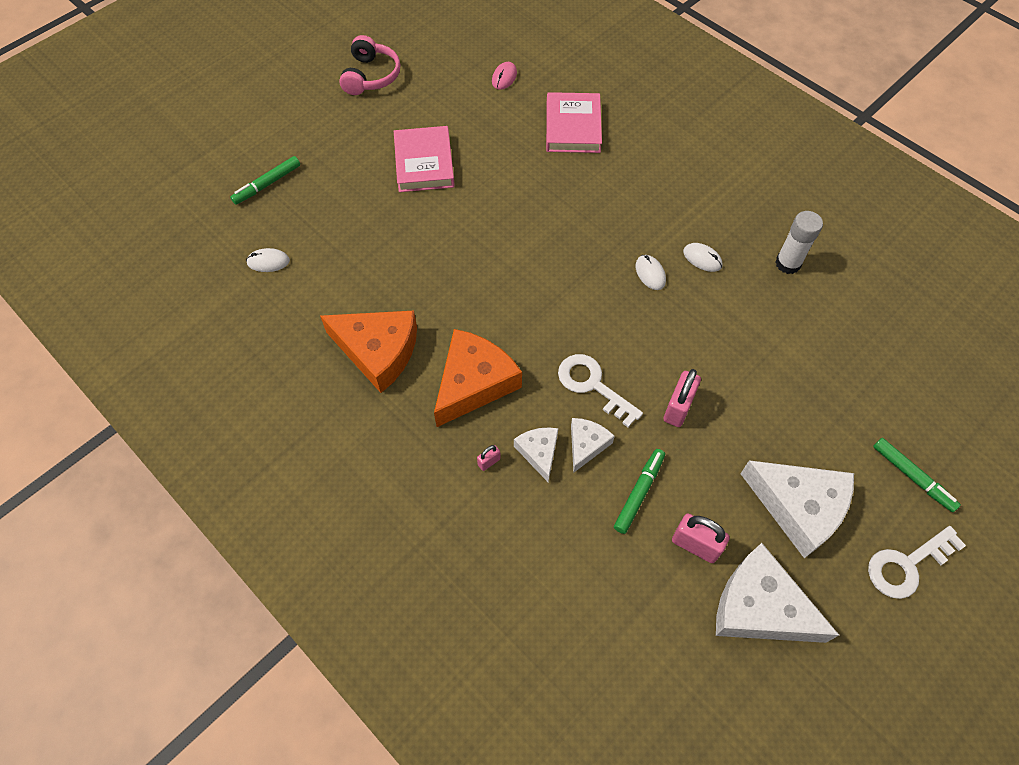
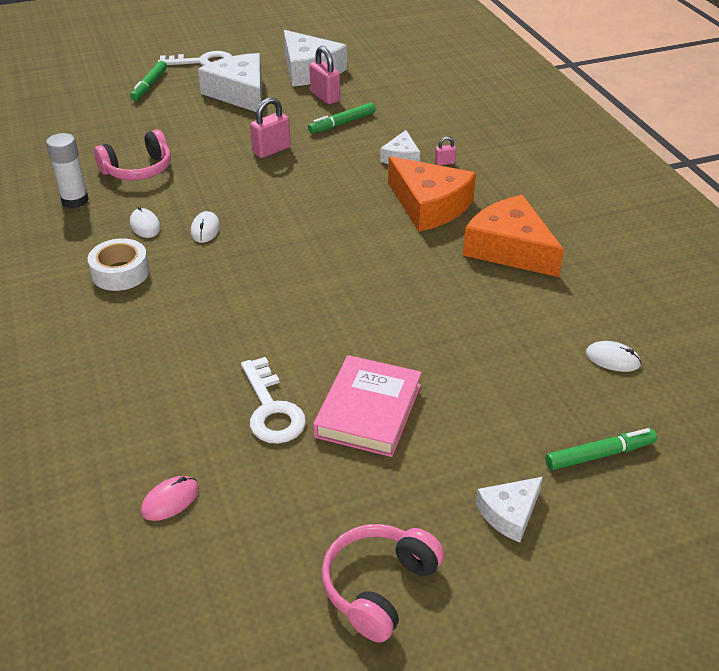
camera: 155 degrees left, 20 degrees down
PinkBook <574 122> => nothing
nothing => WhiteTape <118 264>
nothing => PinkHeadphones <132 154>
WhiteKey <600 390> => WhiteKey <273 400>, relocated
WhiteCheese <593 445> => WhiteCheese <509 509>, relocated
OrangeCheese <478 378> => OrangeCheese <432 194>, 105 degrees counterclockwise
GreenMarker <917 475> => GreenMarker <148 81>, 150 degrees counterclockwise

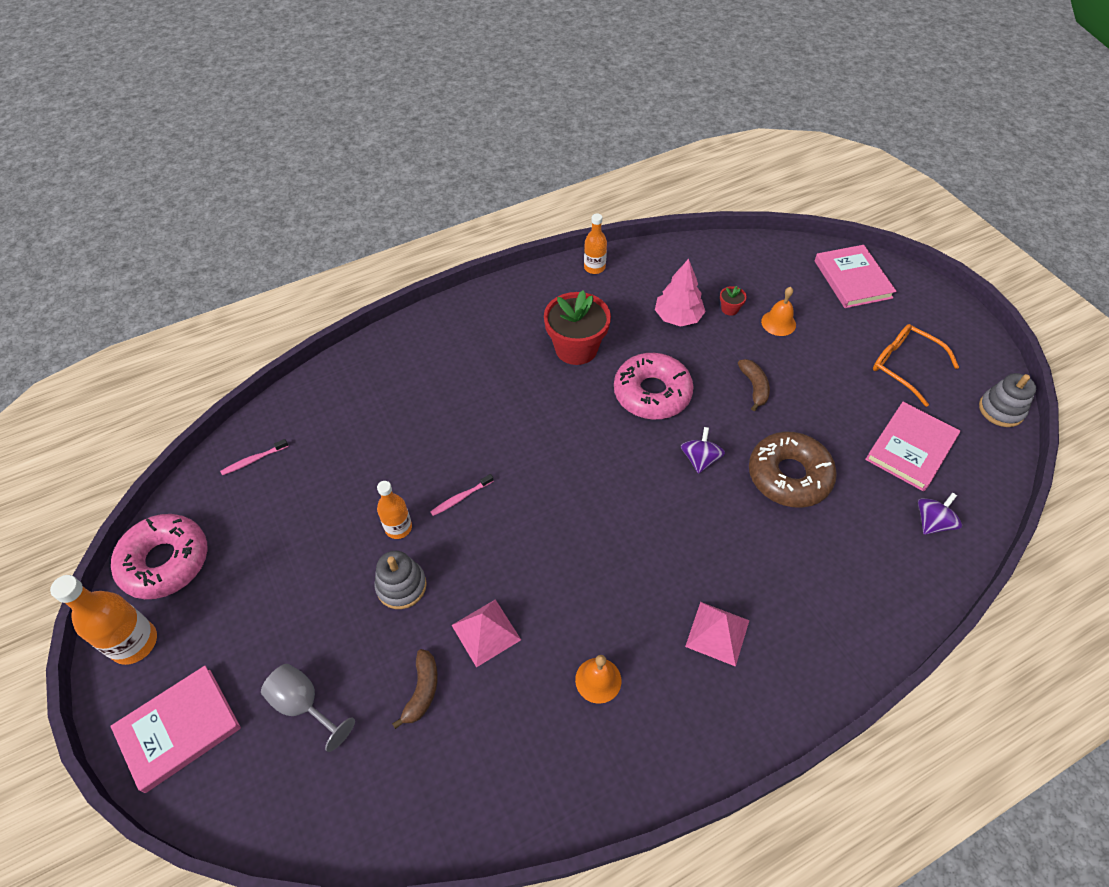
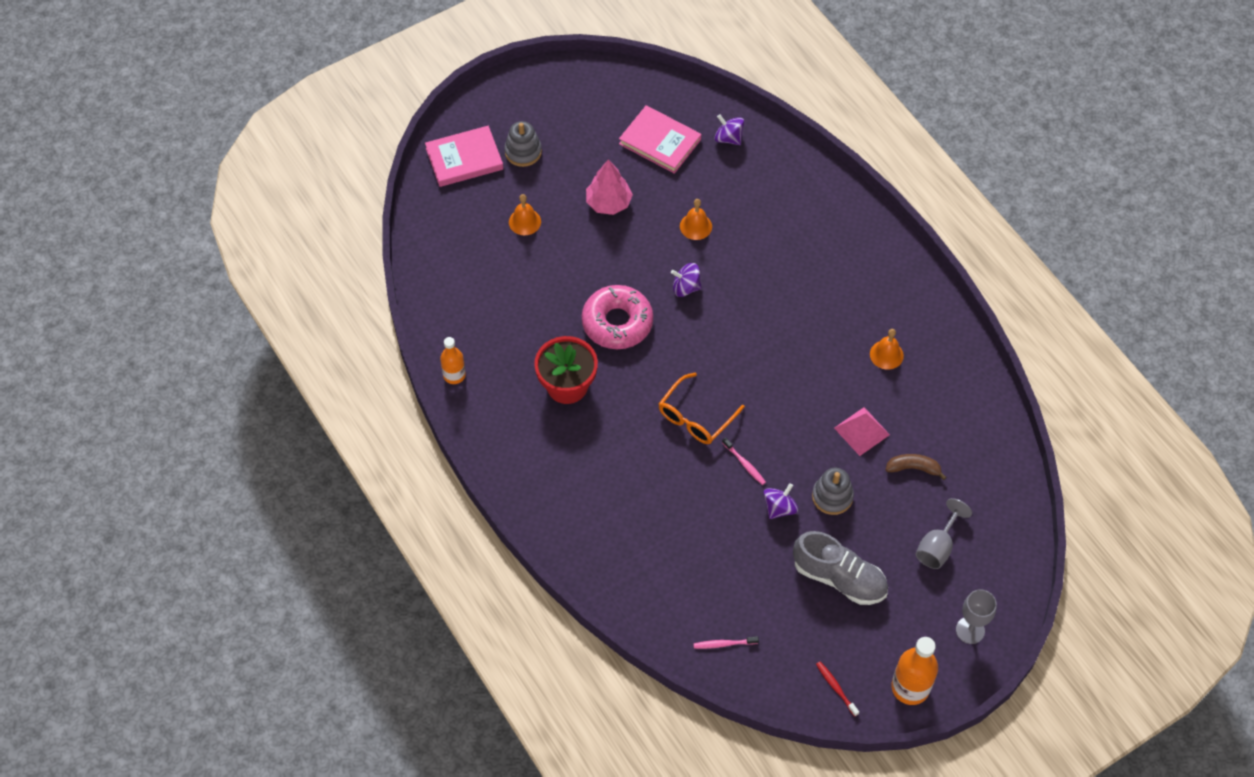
camera: 95 degrees left, 5 degrees up
PinkPyramid <717 634> => nothing
RedFlowerPot <733 301> => nothing
BrownBanana <754 385> => nothing
nothing => GreyShoe <840 568>
PinkTree <680 292> => PinkTree <609 187>, relocated
OrangeGlasses <916 365> => OrangeGlasses <702 408>, relocated
GreyStackingToy <1007 400> => GreyStackingToy <523 144>, relocated
PinkBook <175 729> => GreyGoblet <976 616>
PinkDonut <159 556> => RedToothbrush <837 689>
OrangeBottle <394 510> => PurpleSpinningTop <780 501>
BrownDonut <793 470> => OrangeBell <696 219>
PinkToothbrush <254 457> => PinkToothbrush <726 642>, 120 degrees clockwise

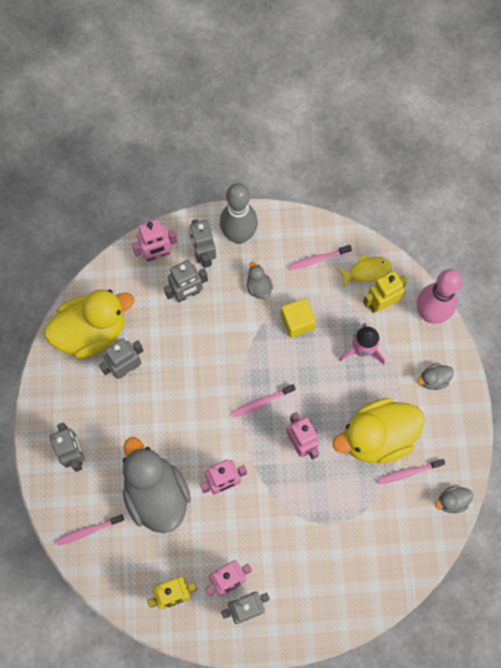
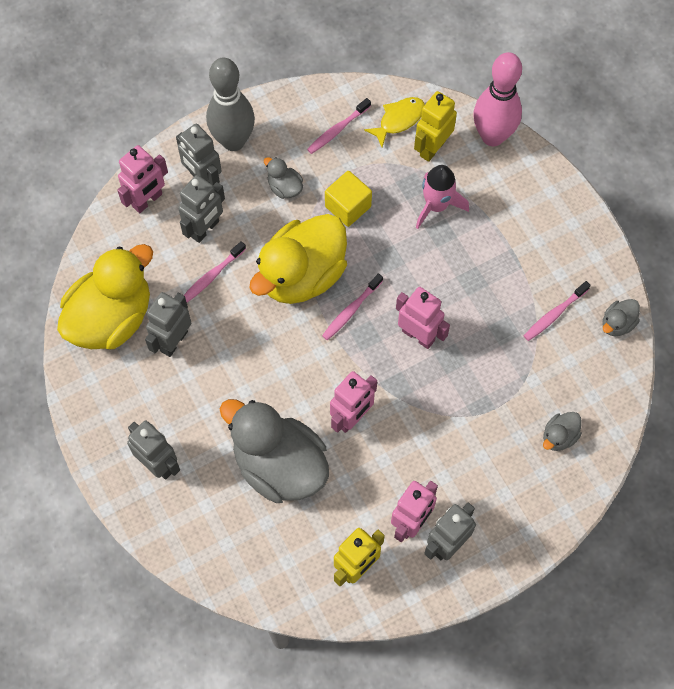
camera: 25 degrees left, 5 degrees down
PinkToothbrush <90 530> => PinkToothbrush <215 271>, relocated
YellowDuck <379 431> => YellowDuck <298 259>, relocated
GreyDuck <435 376> => GreyDuck <562 431>, relocated

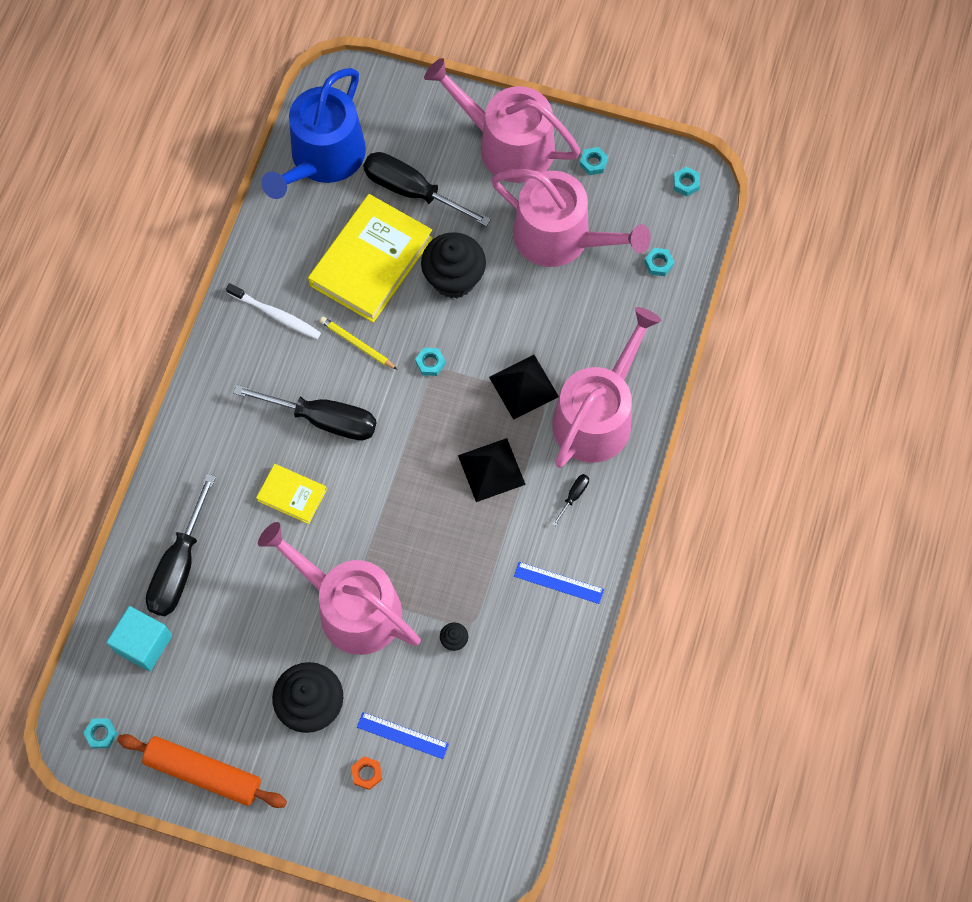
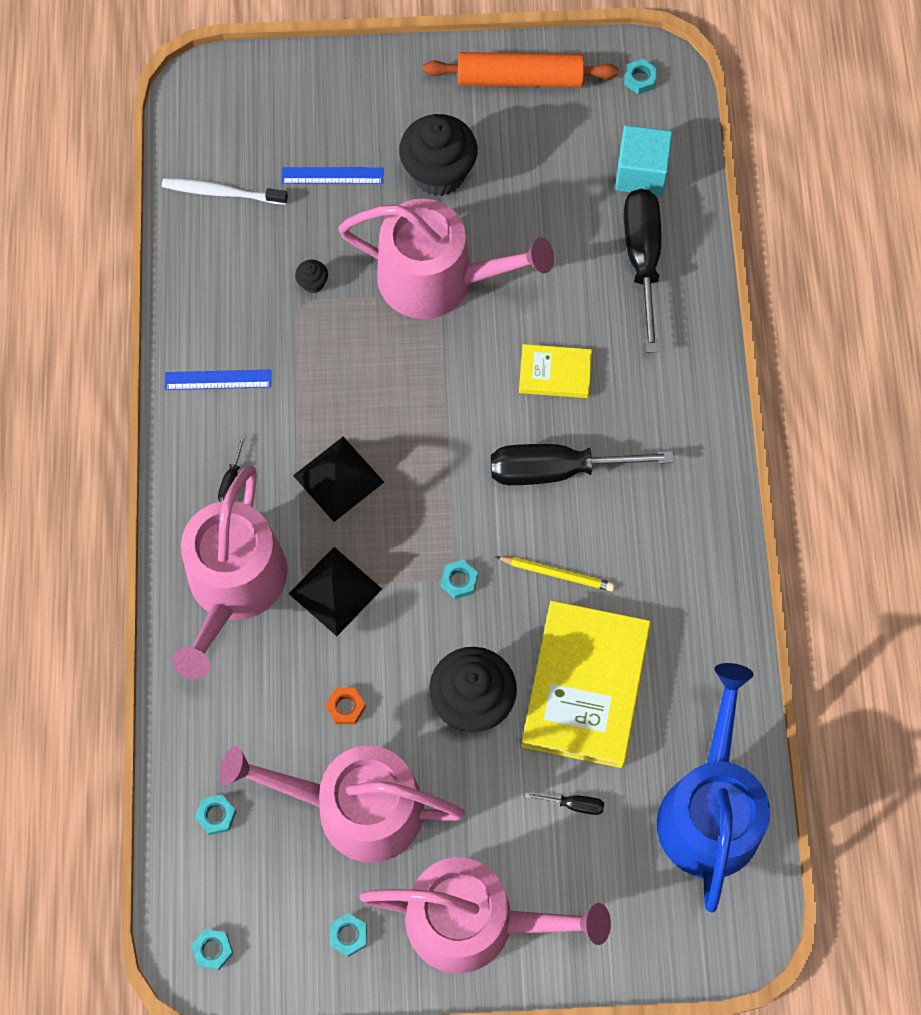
camera: 160 degrees right, 0 degrees up
WhiteToothbrush <273 311> => WhiteToothbrush <225 191>, relocated
OrangeNut <366 773> => OrangeNut <345 706>, relocated
BlackScrewdriver <427 189> => BlackScrewdriver <564 803>, x0.41

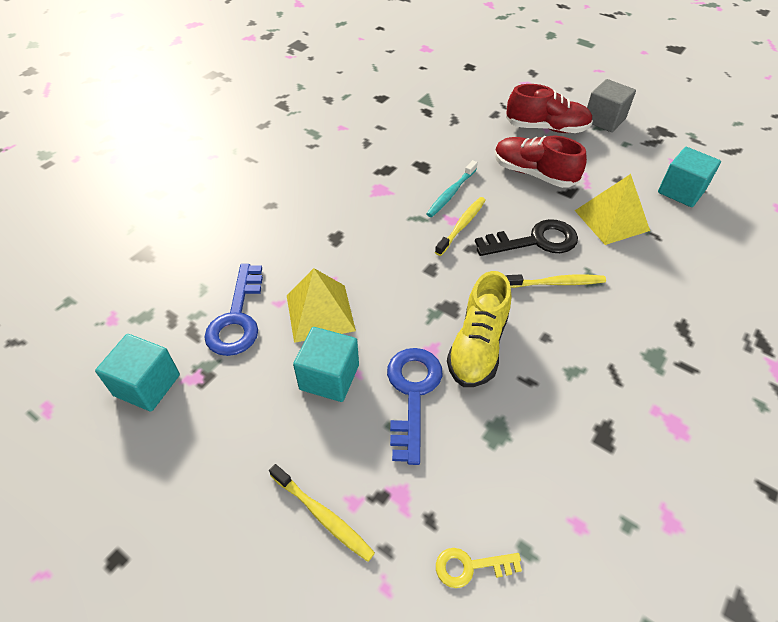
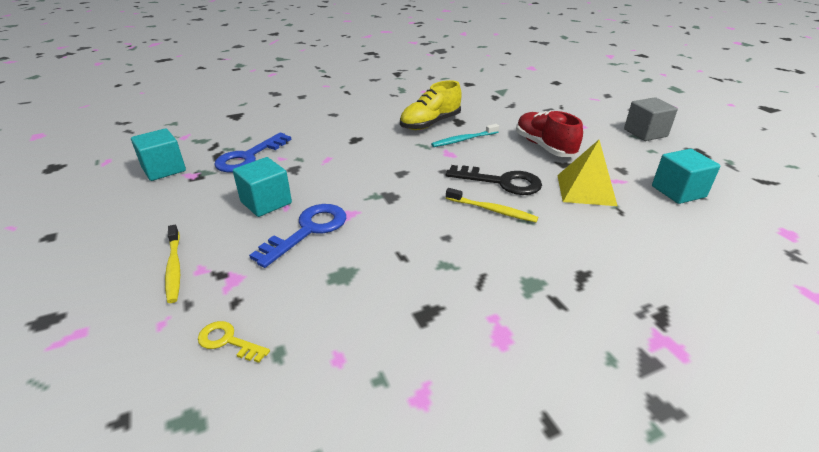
camera: 30 degrees right, 15 degrees down
YellowPyramid <321 305> => nothing
YellowToothbrush <460 226> => nothing
RedShoe <549 108> => nothing
YellowShoe <479 329> => YellowShoe <431 105>, relocated

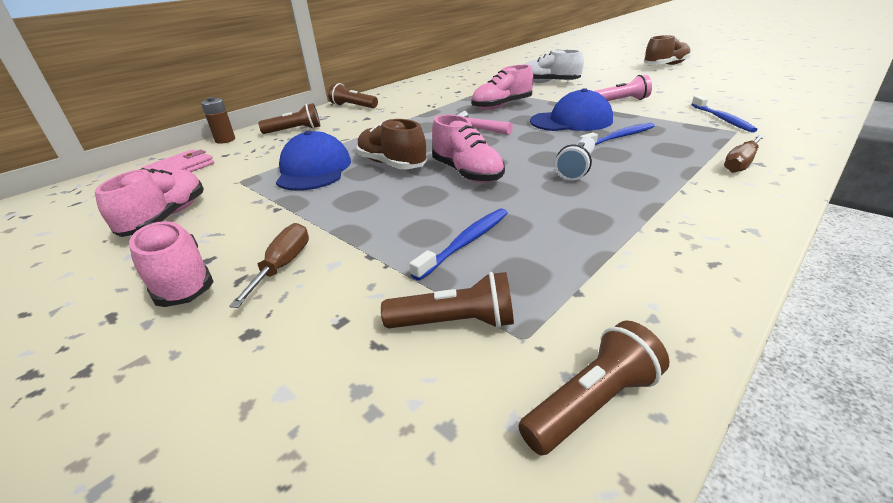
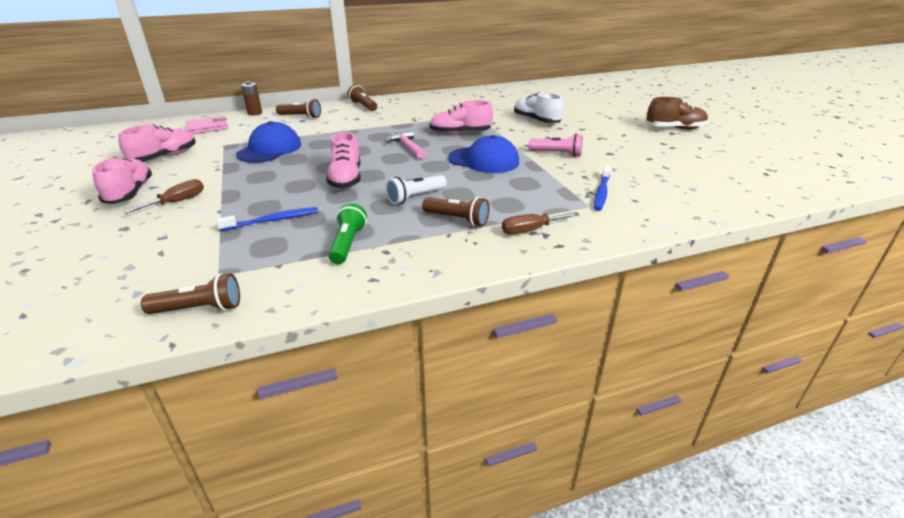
camera: 25 degrees right, 0 degrees up
BrownShoe <391 144> => nothing
BlueToothbrush <617 134> => nothing
nothing => GreenFlashlight <348 233>
BrownFlashlight <447 300> => BrownFlashlight <455 211>, relocated

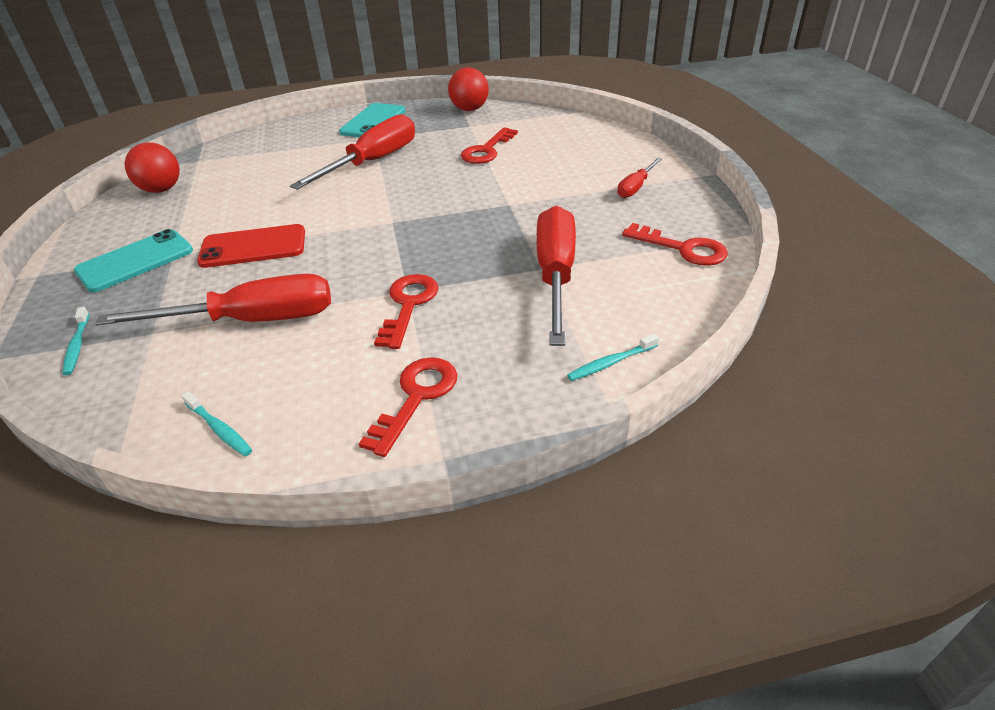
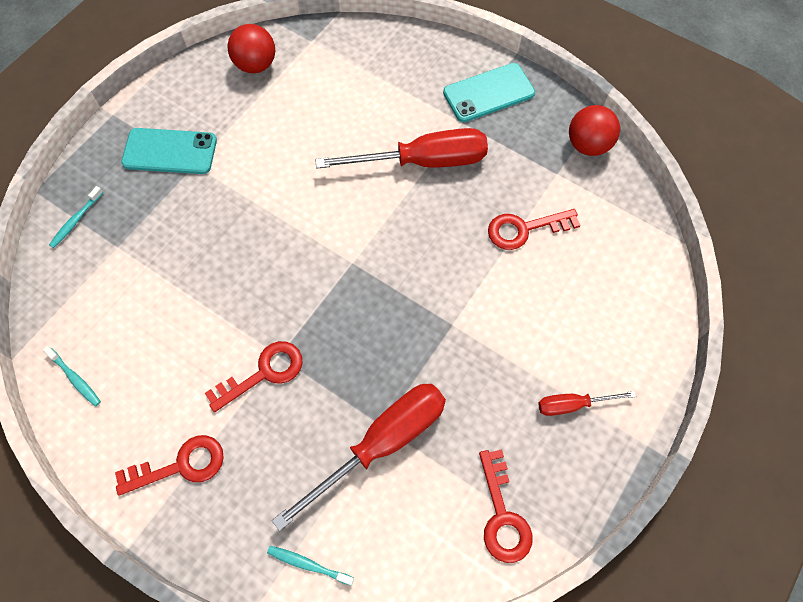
camera: 45 degrees right, 25 degrees up
RedScrewdriver <213 299> => nothing
RedPhone <251 246> => nothing
TurquoiseToothbrush <216 423> => TurquoiseToothbrush <72 376>, 45 degrees counterclockwise

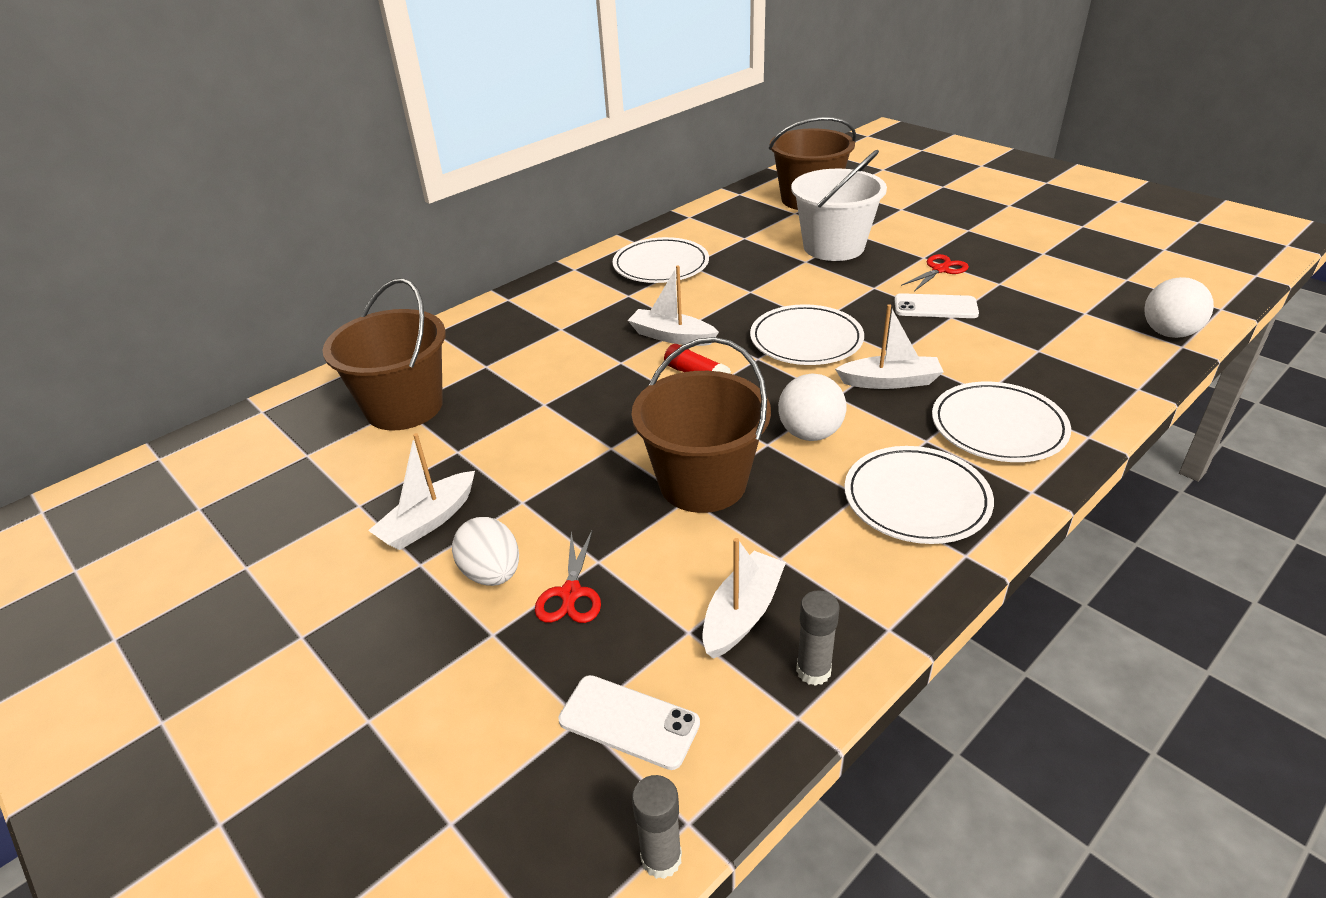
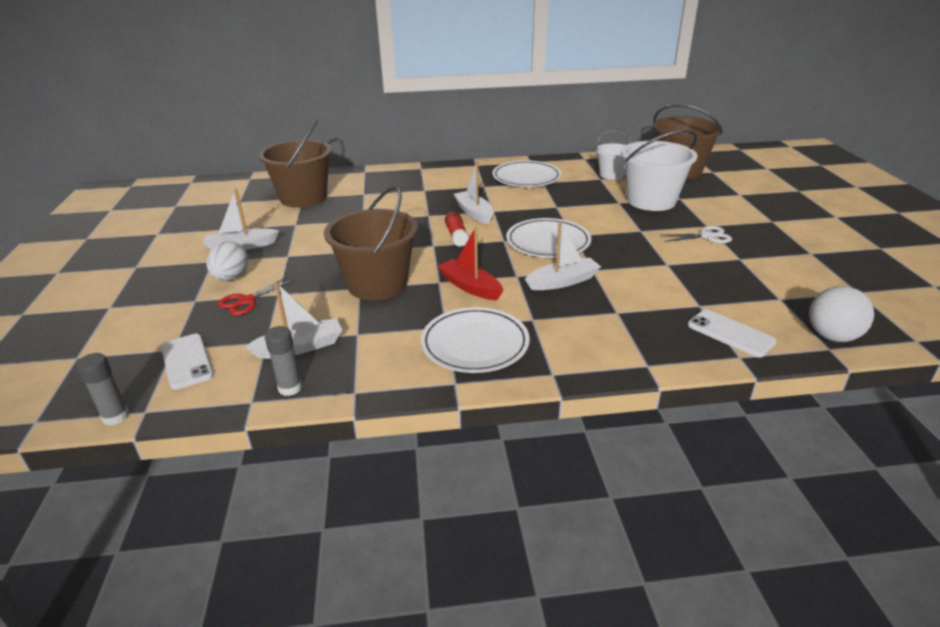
camera: 35 degrees right, 5 degrees down
WhitePlate <1001 422> => nothing
nothing => WhiteBucket <614 155>
WhitePhone <936 305> => WhitePhone <732 334>, relocated
WhiteBall <812 407> => RedBoat <470 263>
RedScissors <935 272> => WhiteScissors <697 234>
WhiteBoat <889 346> => WhiteBoat <563 255>, 60 degrees counterclockwise

